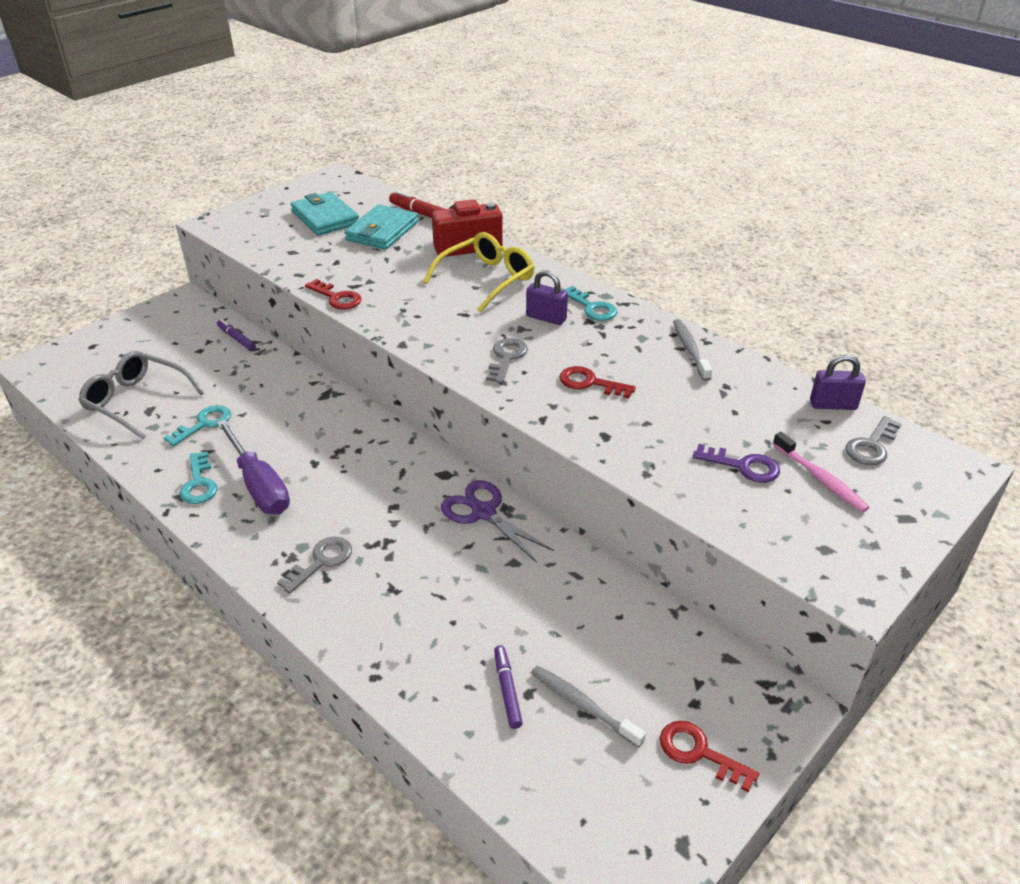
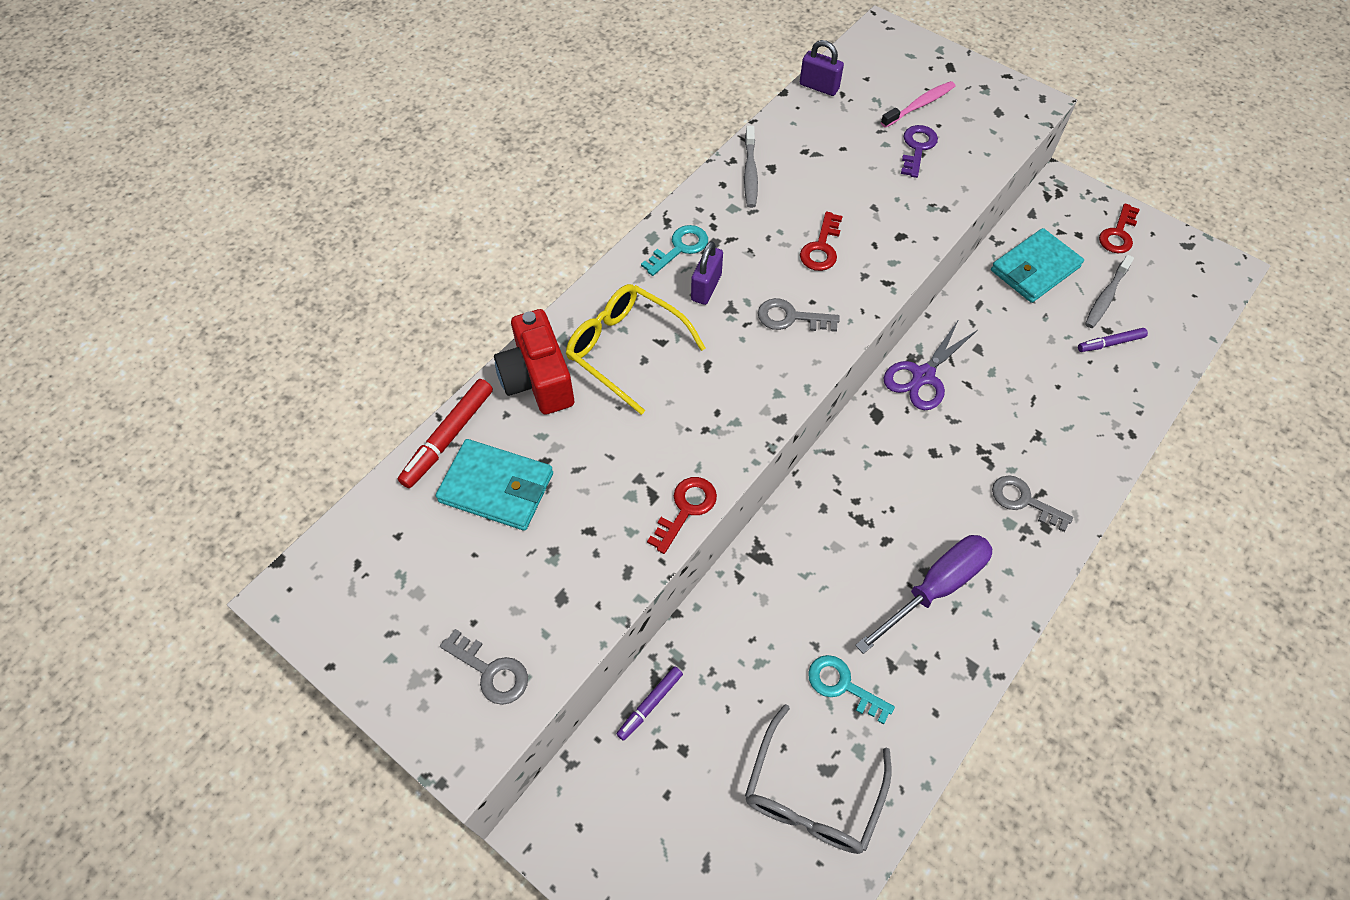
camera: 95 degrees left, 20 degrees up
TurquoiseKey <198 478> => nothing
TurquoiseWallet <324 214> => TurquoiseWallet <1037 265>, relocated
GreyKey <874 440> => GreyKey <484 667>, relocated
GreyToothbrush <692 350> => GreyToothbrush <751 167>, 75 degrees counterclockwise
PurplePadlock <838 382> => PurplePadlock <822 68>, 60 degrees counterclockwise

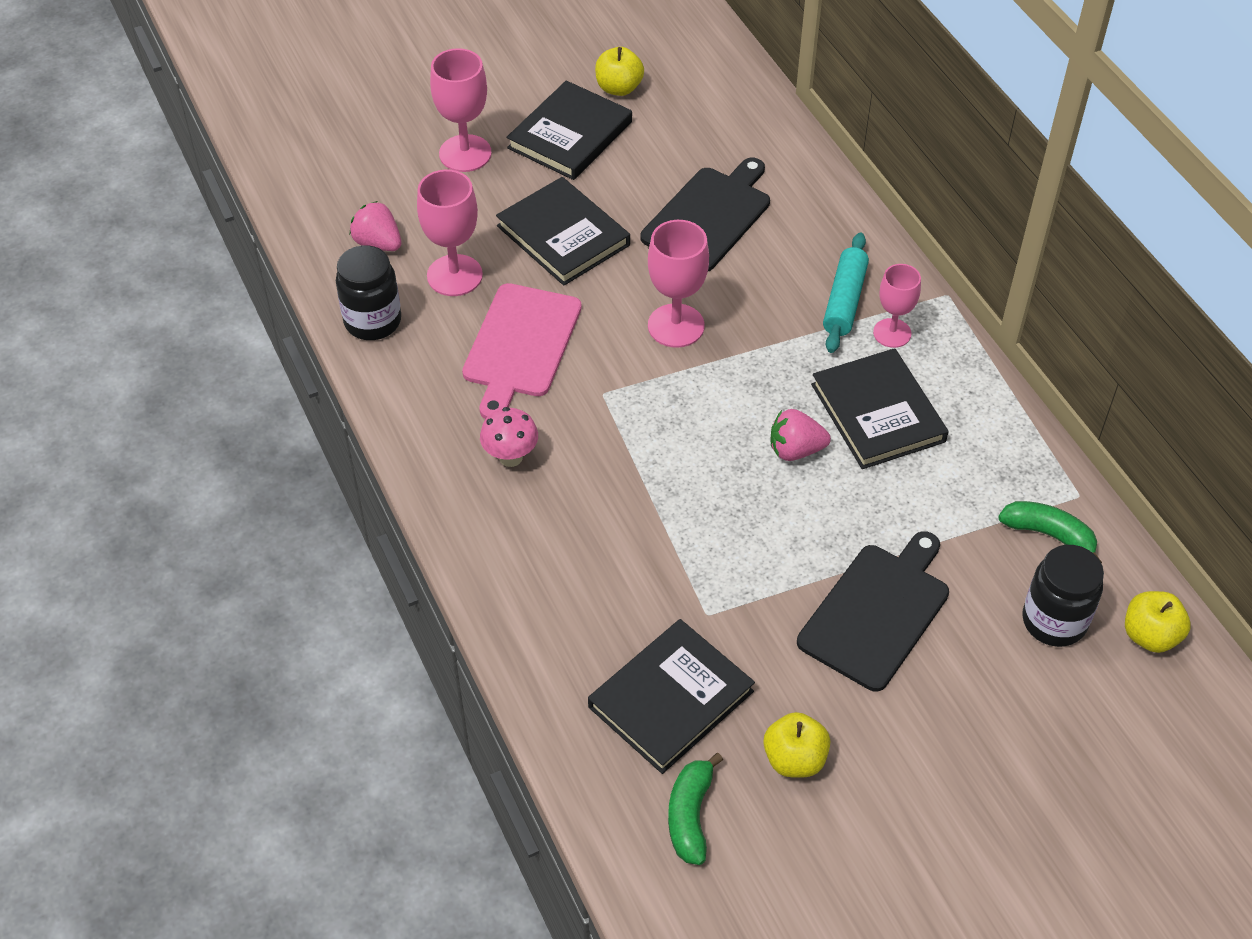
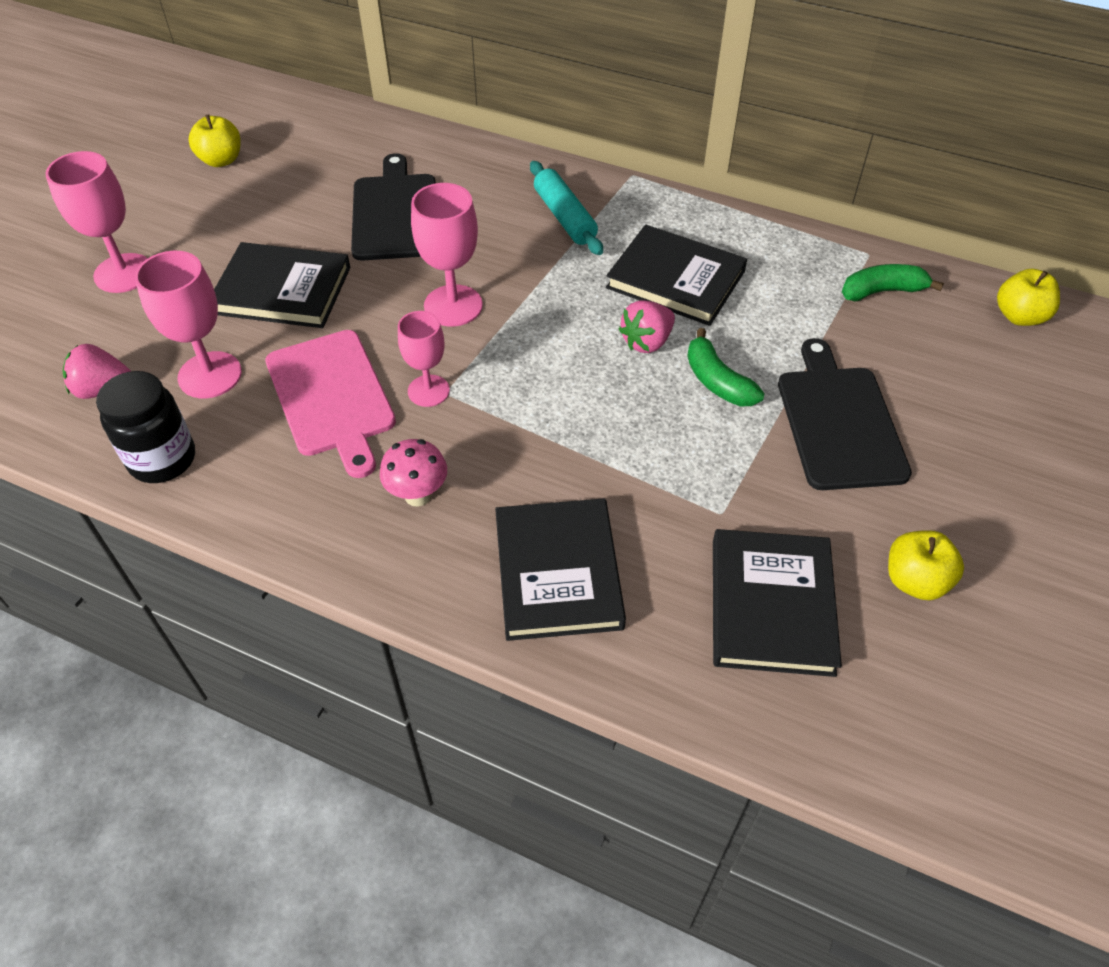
camera: 40 degrees left, 0 degrees up
BlackJar <1063 596> => nothing
BlackBook <569 130> => BlackBook <560 569>, relocated
GreenBanana <695 809> => GreenBanana <725 367>, relocated
PinkGoblet <897 306> => PinkGoblet <424 359>, relocated

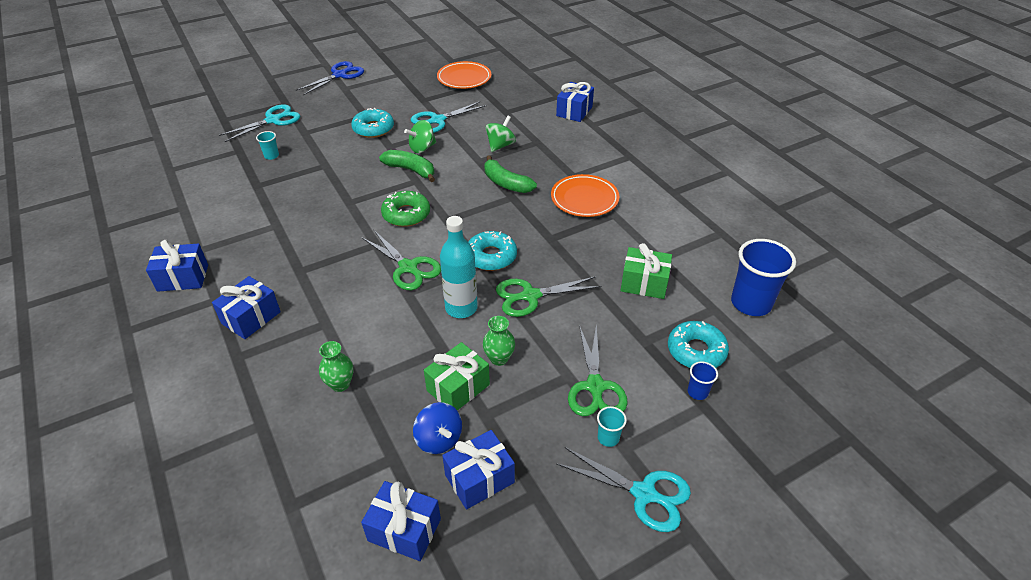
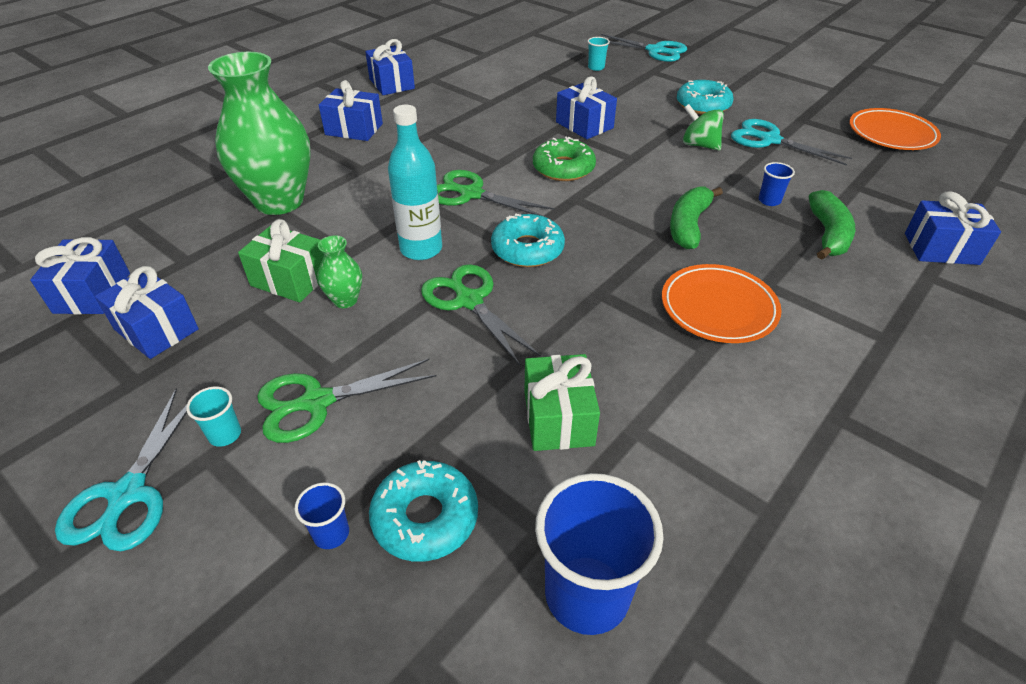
camera: 70 degrees right, 0 degrees up
BlueScissors <330 78> => nothing
BlueSpinningTop <437 428> => nothing
nothing => BlueGift <586 107>
GreenBanana <407 166> => GreenBanana <832 225>, relocated
GreenSpinningTop <501 134> => BlueCup <777 184>
GreenScissors <401 260> => GreenScissors <496 194>, 90 degrees clockwise
GreenVase <336 366> => GreenVase <259 133>, x2.34

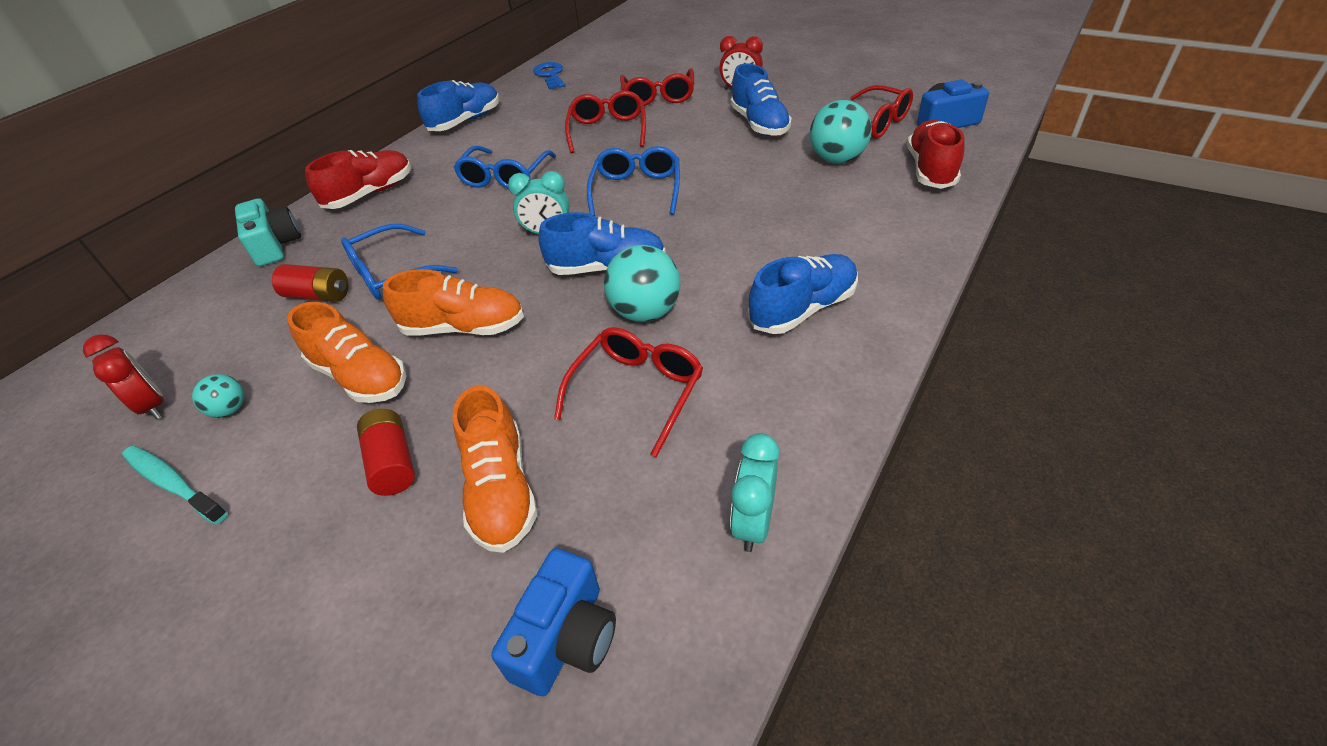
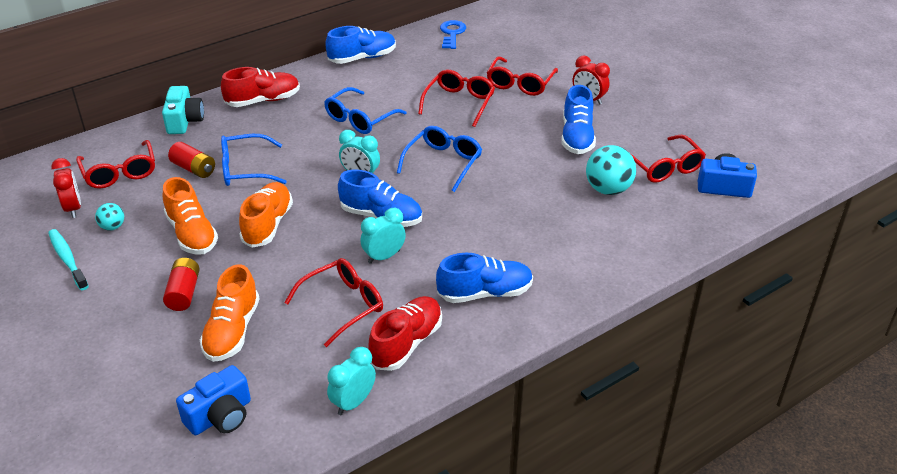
camera: 20 degrees right, 5 degrees down
nothing => RedGlasses <115 164>
RedShoe <935 154> => RedShoe <405 333>, relocated
TurquoiseBall <642 283> => TurquoiseClock <383 236>
OrangeShoe <453 302> => OrangeShoe <266 215>, 105 degrees counterclockwise

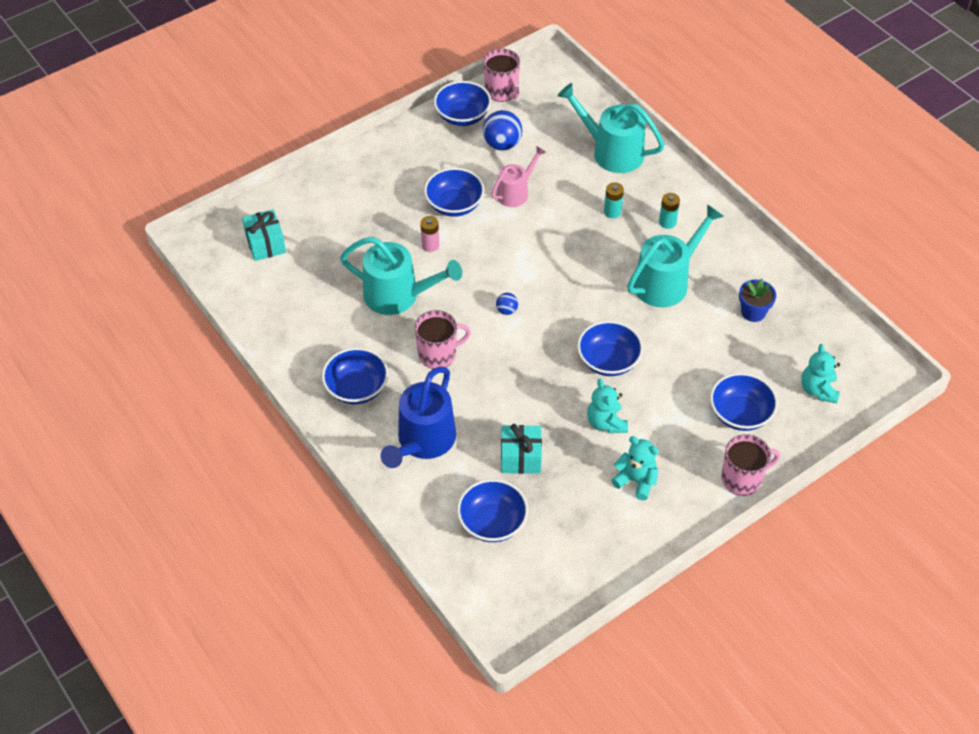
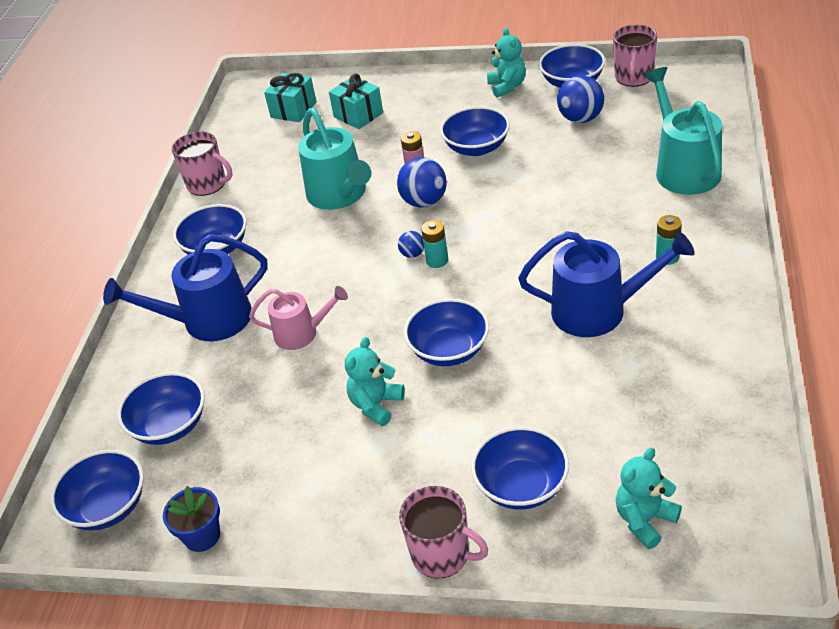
camera: 50 degrees right, 10 degrees down
nothing => BlueBowl <97 490>
nothing => BlueBall <422 182>
PinkMug <442 339> => PinkMug <202 163>, relocated
PinkWateringCan <518 176> => PinkWateringCan <298 318>, relocated
TurquoiseGift <521 449> => TurquoiseGift <356 101>, relocated
TurquoiseBattery <614 200> => TurquoiseBattery <434 244>, relocated
TurquoiseTeddyBear <635 468> => TurquoiseTeddyBear <506 63>, relocated
BlueFlowerPot <757 300> => BlueFlowerPot <191 519>, relocated
TurquoiseWateringCan <675 255> => BlueWateringCan <606 284>

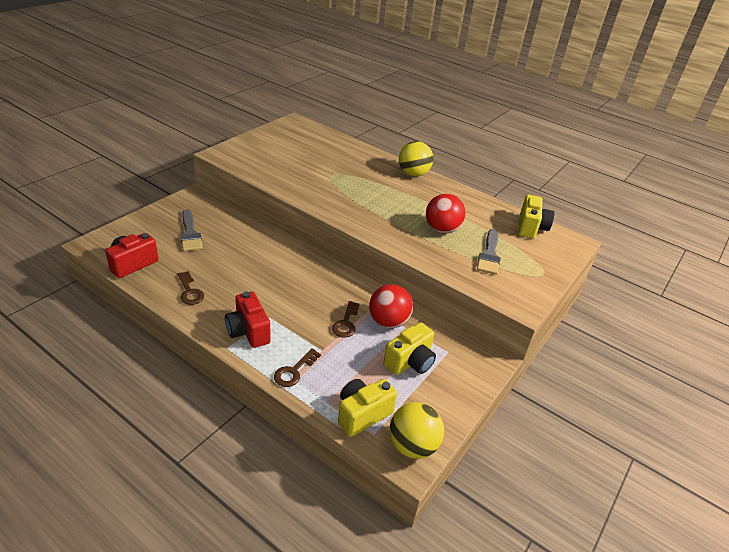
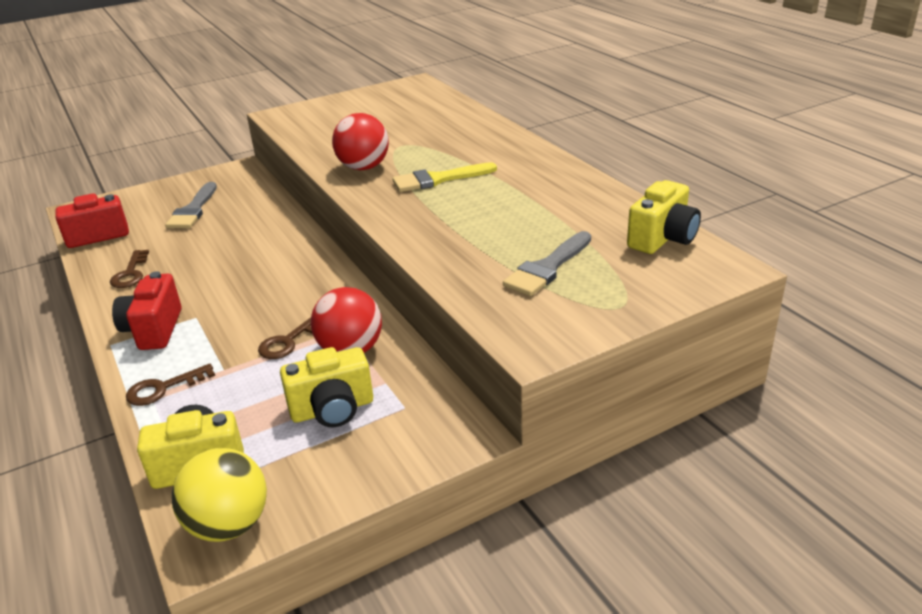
camera: 30 degrees right, 5 degrees down
YellowBall <416 159> => nothing
nothing => YellowBrush <444 177>
RedBall <446 214> => RedBall <360 141>, relocated

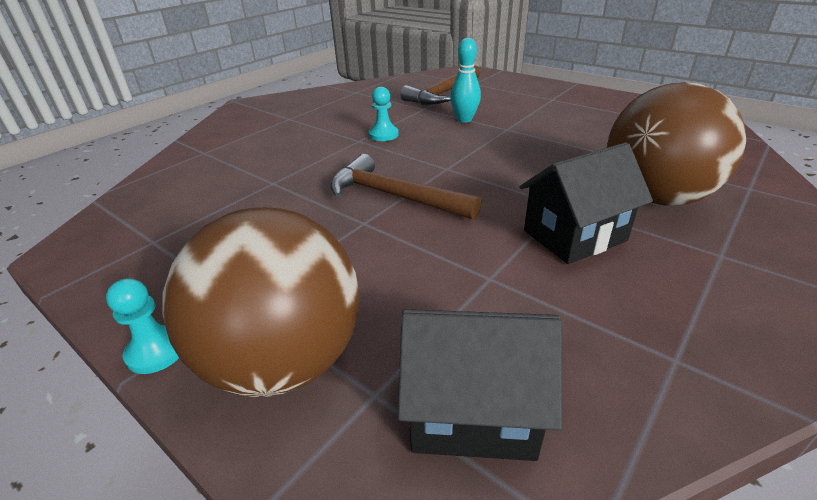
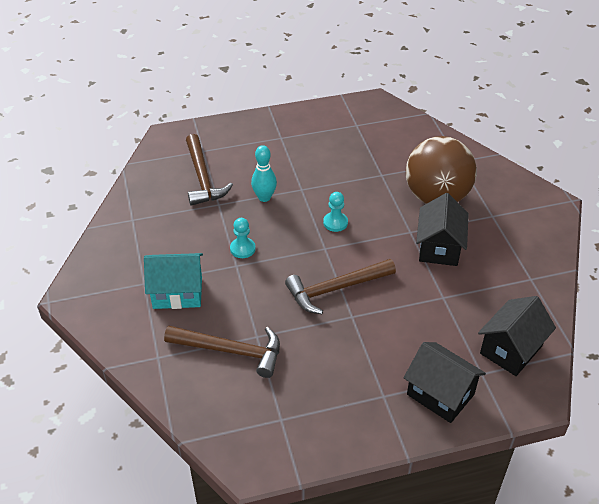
camera: 55 degrees left, 10 degrees up
nothing => TurquoiseHouse <173 281>
nothing => BrownHammer <222 352>
TurquoisePawn <142 326> => TurquoisePawn <335 212>, relocated
BrownBall <260 302> => BlackHouse <445 382>

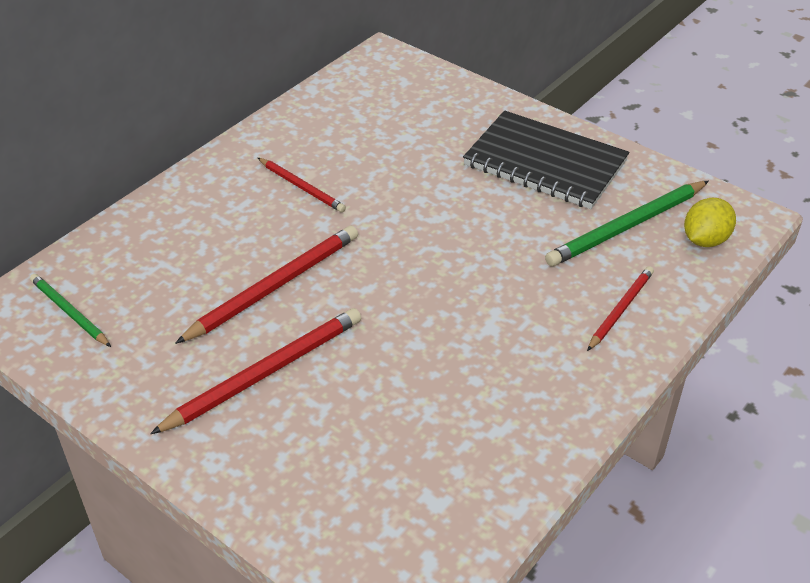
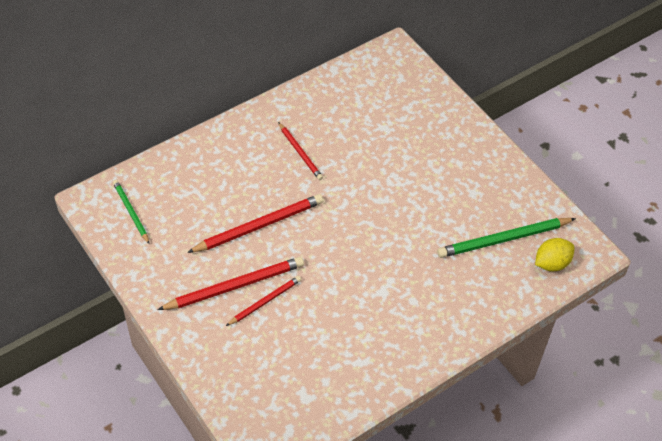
camera: 15 degrees right, 10 degrees up
BlackNotebook <546 159> => nothing
RedPencil <620 308> => RedPencil <263 301>, relocated

